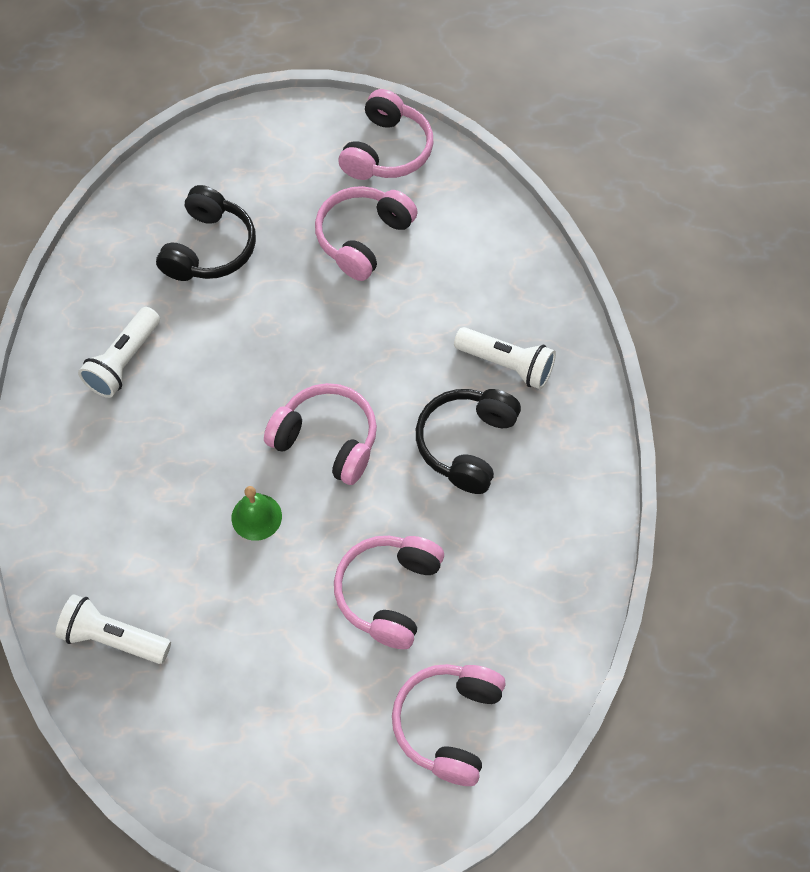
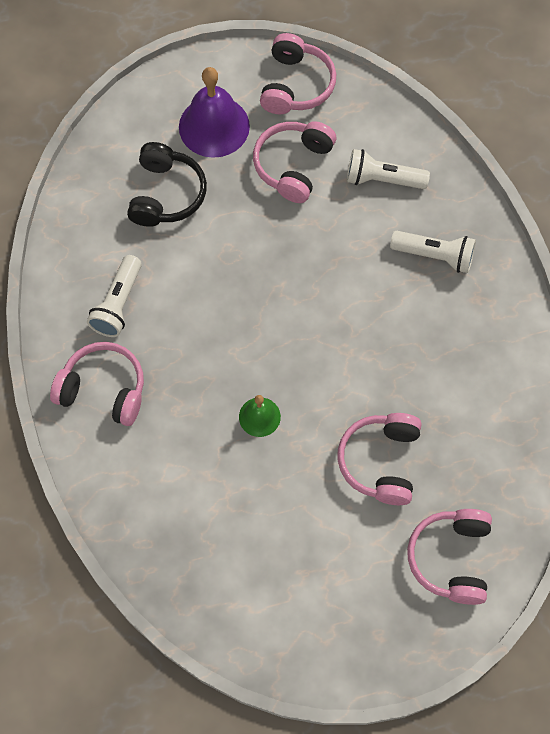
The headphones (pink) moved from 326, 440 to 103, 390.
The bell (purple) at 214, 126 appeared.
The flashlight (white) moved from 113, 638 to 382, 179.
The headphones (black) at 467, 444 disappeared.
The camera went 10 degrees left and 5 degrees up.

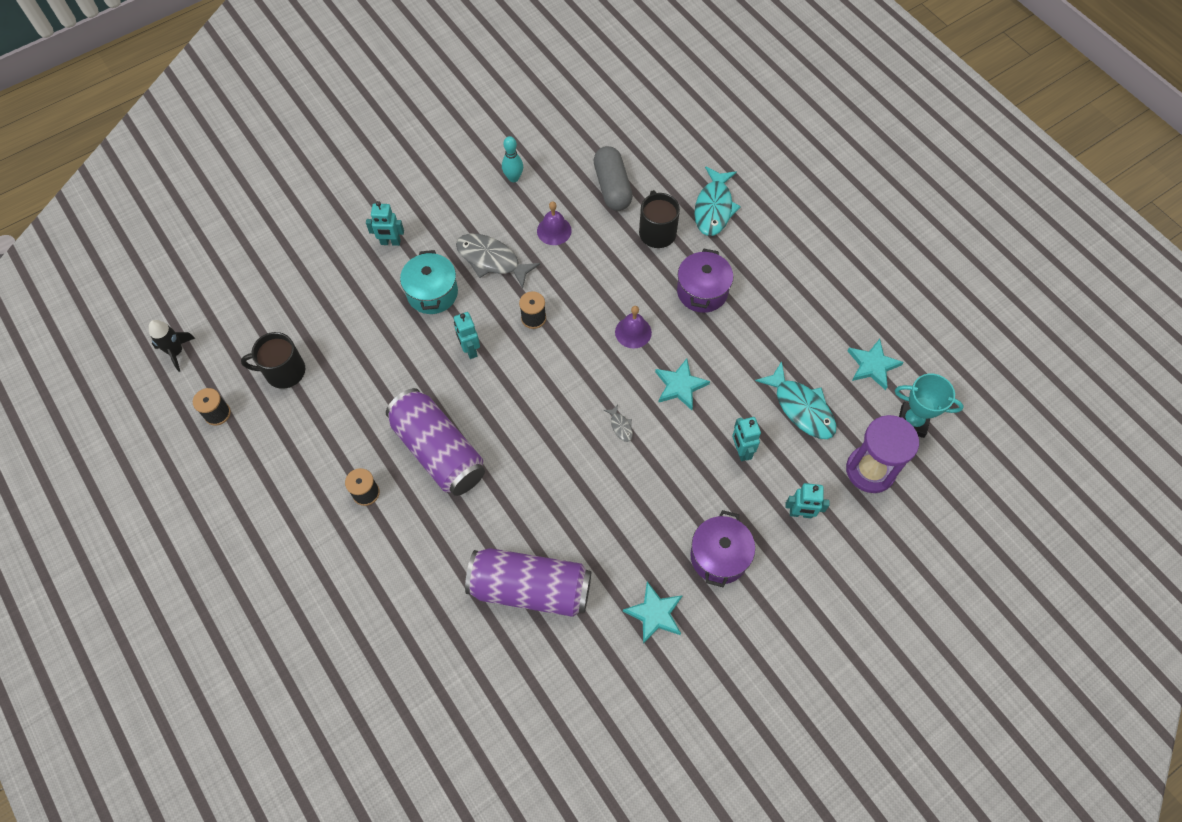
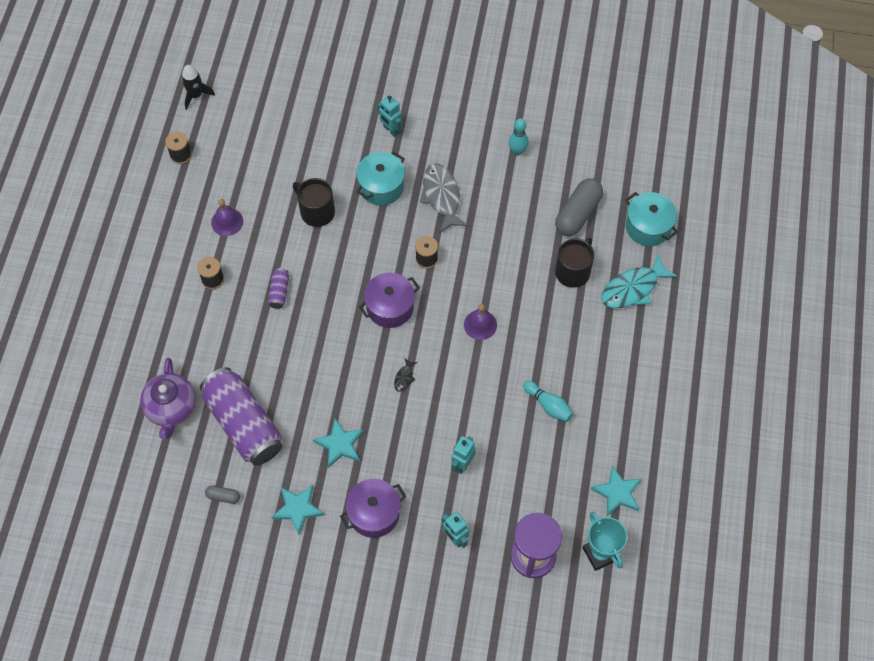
The teapot (purple) at 171, 408 appeared.
The capsule (grey) at 223, 496 appeared.
The bell (purple) moved from 554, 230 to 227, 222.
The can (purple) at 438, 451 changed to 0.41 times the size.
The mug (black) moved from 284, 371 to 316, 212.
The star (turquoise) moved from 680, 386 to 340, 444.
The pot (purple) moved from 702, 291 to 390, 307.
The fish (grey) at 620, 426 became the fish (black) at 404, 377.
The bowling pin (turquoise) at 548, 405 appeared.
The pot (turquoise) at 648, 227 appeared.
The robot (turquoise) at 470, 350 disappeared.
The fish (turquoise) at 801, 408 disappeared.
The camera went 45 degrees right and 0 degrees up.

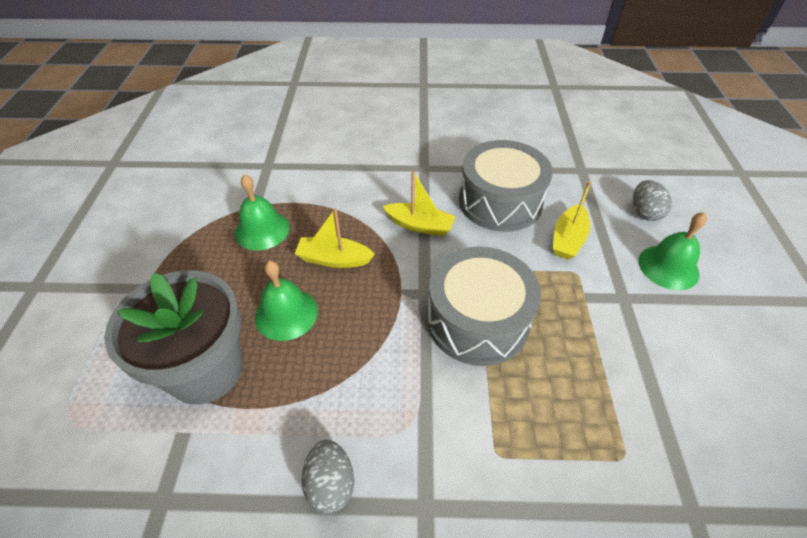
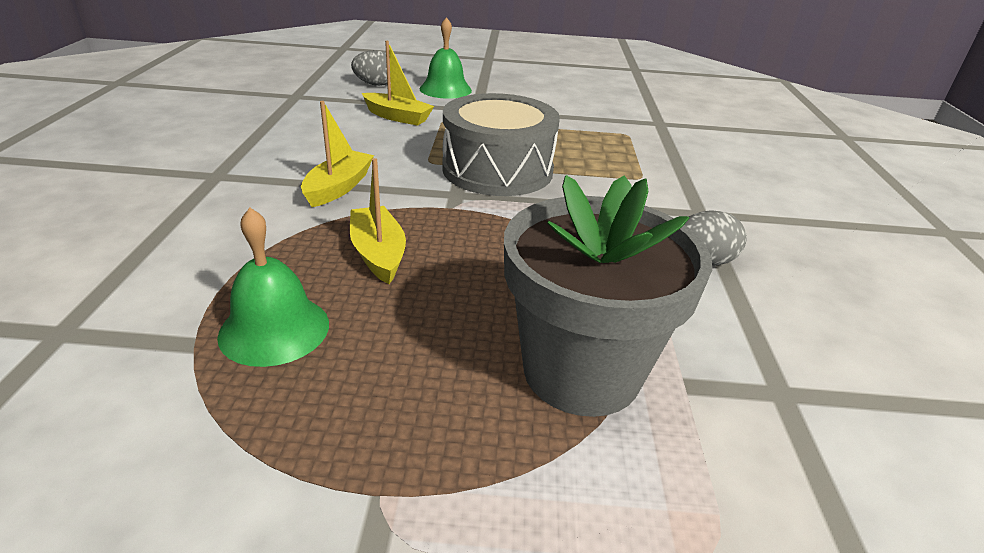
The boat (yellow) at 334, 259 turned 150 degrees clockwise.
The bell (green) at 286, 314 disappeared.
The drum (grey) at 500, 201 disappeared.
The camera went 90 degrees left and 15 degrees down.

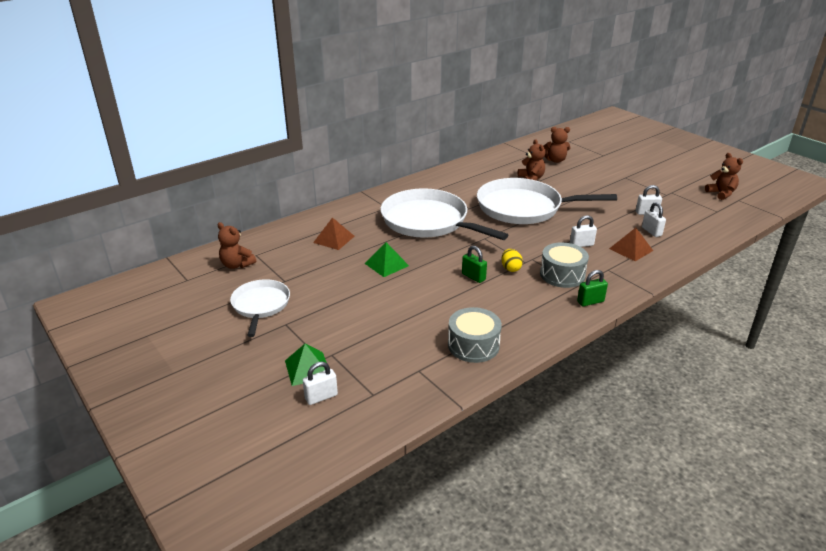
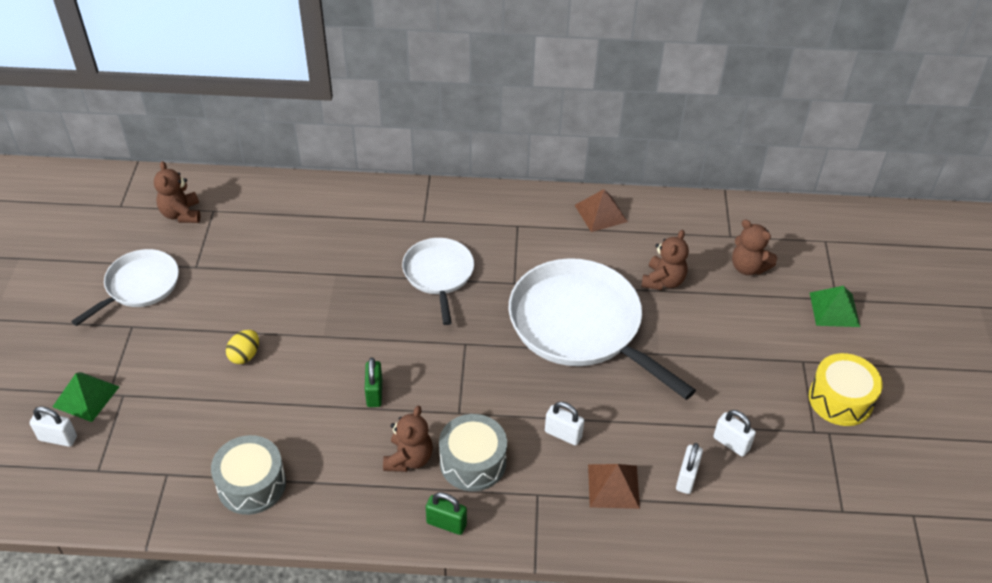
The egg (yellow) moved from 510, 268 to 245, 355.
The teddy bear (brown) moved from 721, 193 to 409, 458.
The pan (white) at 428, 221 changed to 0.56 times the size.
The pyramid (brown) moved from 334, 239 to 600, 213.
The drum (yellow) at 840, 399 appeared.
The pyramid (green) moved from 386, 264 to 834, 309.
The camera went 40 degrees right and 15 degrees up.

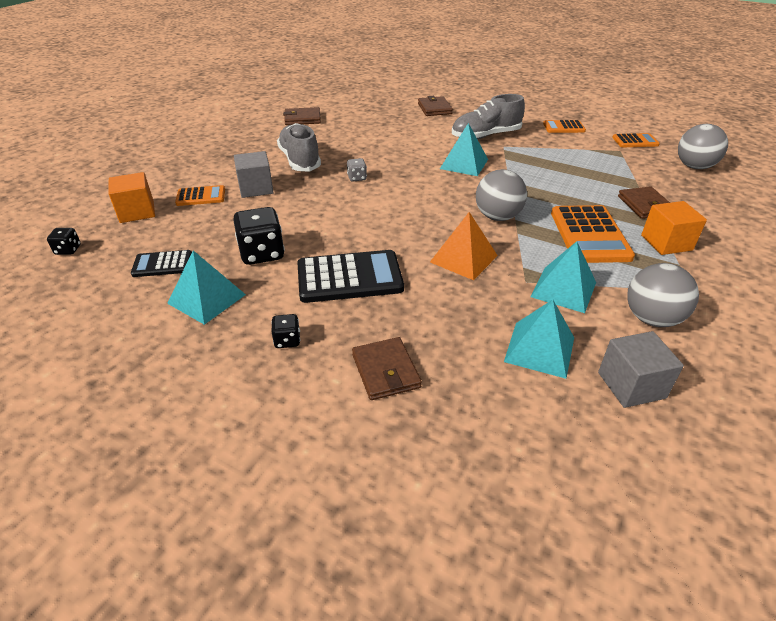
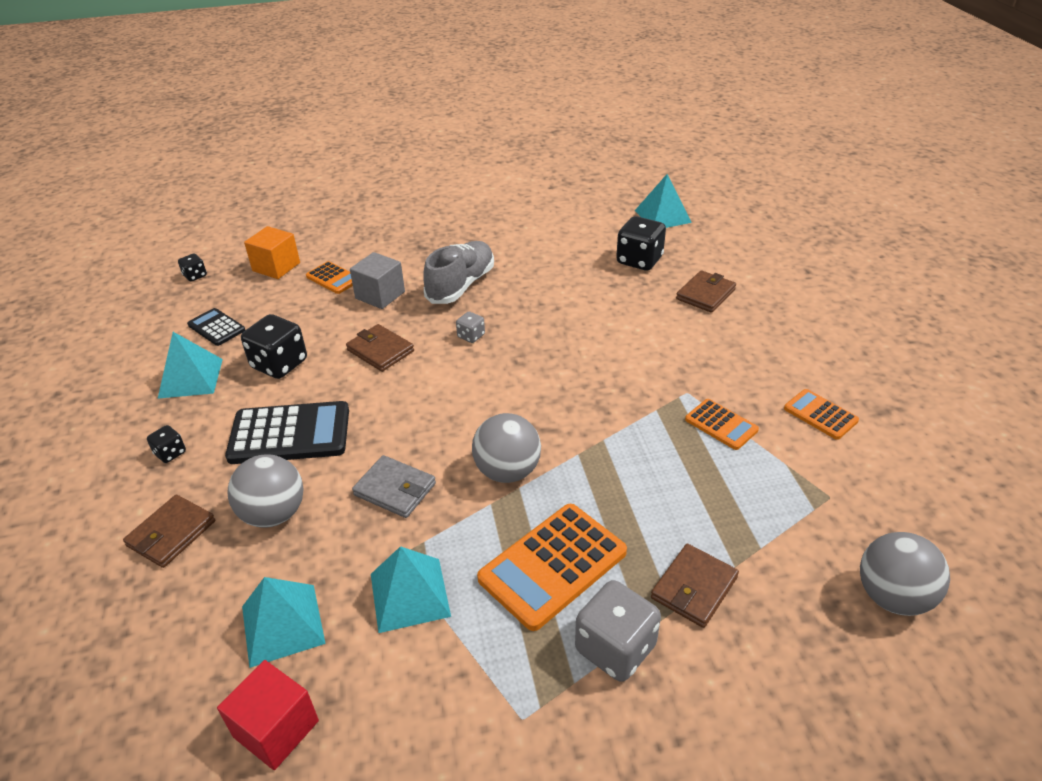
The cube (grey) at 631, 385 became the cube (red) at 276, 729.
The calculator (black) at 349, 277 turned 45 degrees counterclockwise.
The ball (grey) moved from 651, 319 to 274, 514.
The wallet (brown) moved from 302, 119 to 380, 351.
The pyramid (orange) at 463, 258 was replaced by the wallet (grey) at 395, 489.
The cube (orange) at 666, 243 was replaced by the dice (grey) at 615, 648.
The dice (black) at 639, 260 appeared.
The pyramid (turquoise) moved from 464, 164 to 662, 216.
The calculator (orange) moved from 635, 141 to 721, 425.
The shoe (grey) at 485, 136 disappeared.
The camera went 50 degrees right and 0 degrees up.

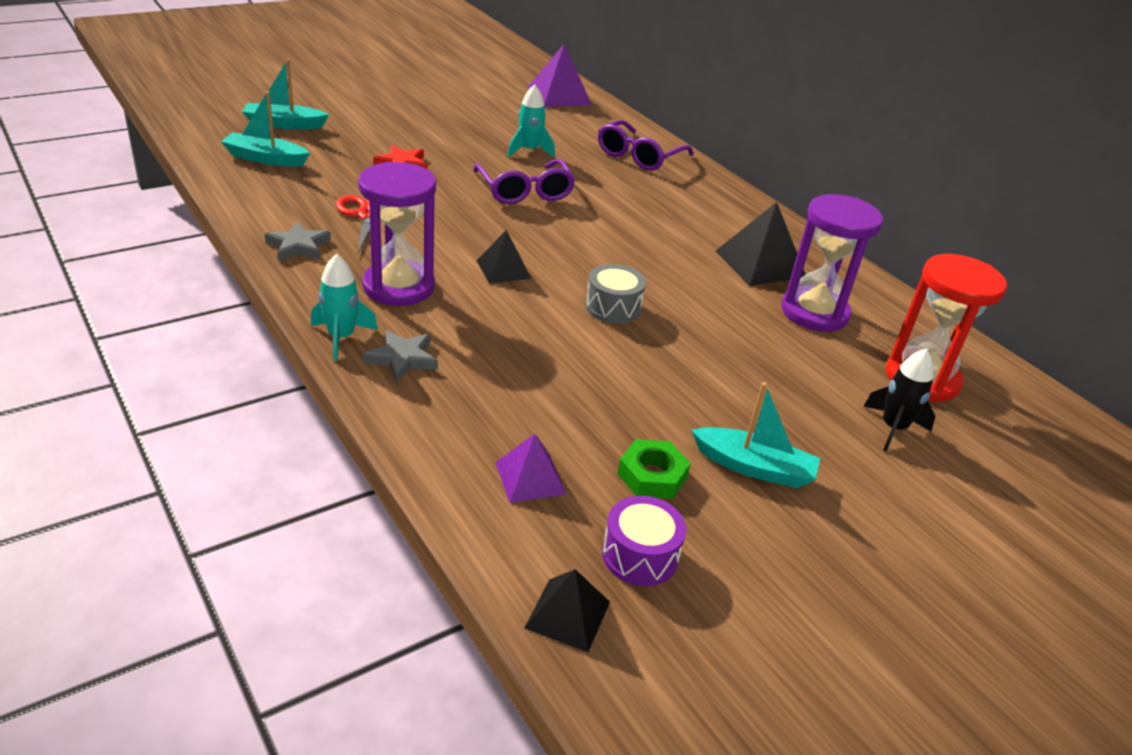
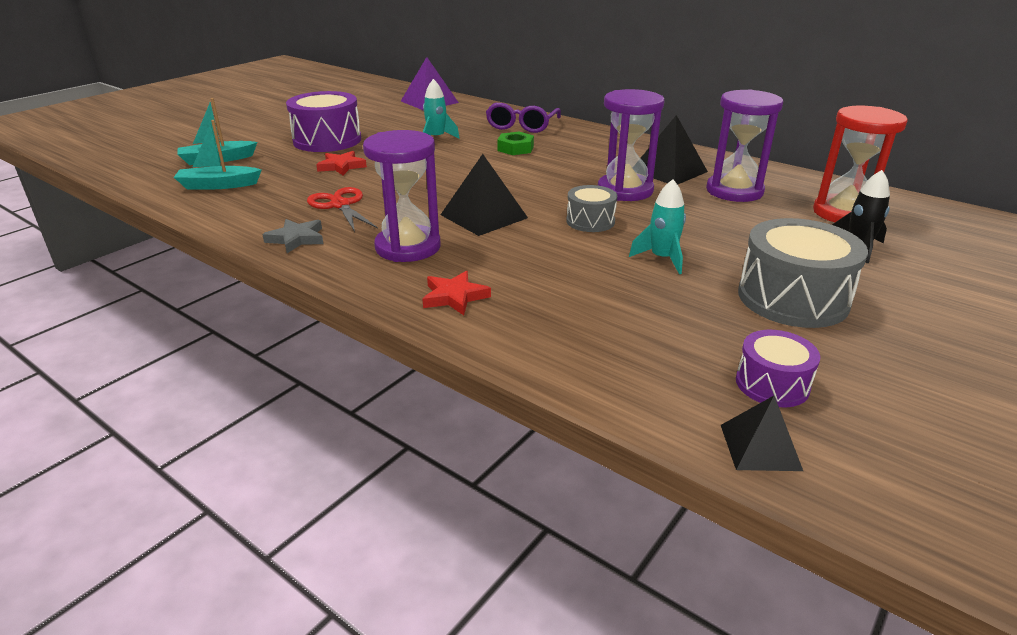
The drum (purple) at 327, 140 appeared.
The star (grey) at 402, 359 became the star (red) at 454, 297.
The pyramid (black) at 503, 269 changed to 1.62 times the size.
The nut (green) moved from 652, 476 to 515, 148.
The hourglass (purple) at 625, 190 appeared.
The rocket (turquoise) moved from 341, 337 to 662, 258.
The boat (turquoise) at 754, 467 was replaced by the drum (grey) at 792, 298.
The glasses (purple) at 525, 191 disappeared.
The pyramid (purple) at 530, 478 disappeared.
The camera went 15 degrees left and 5 degrees down.

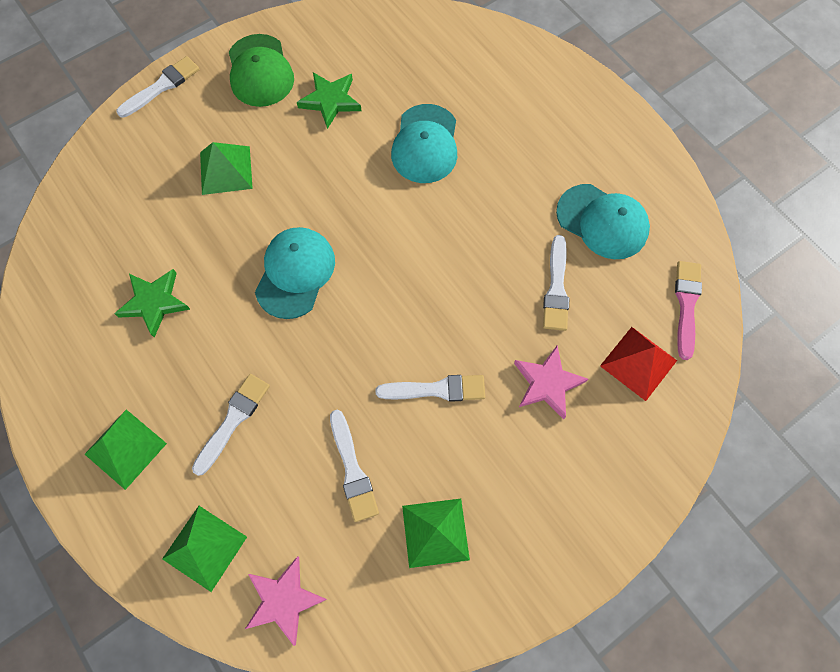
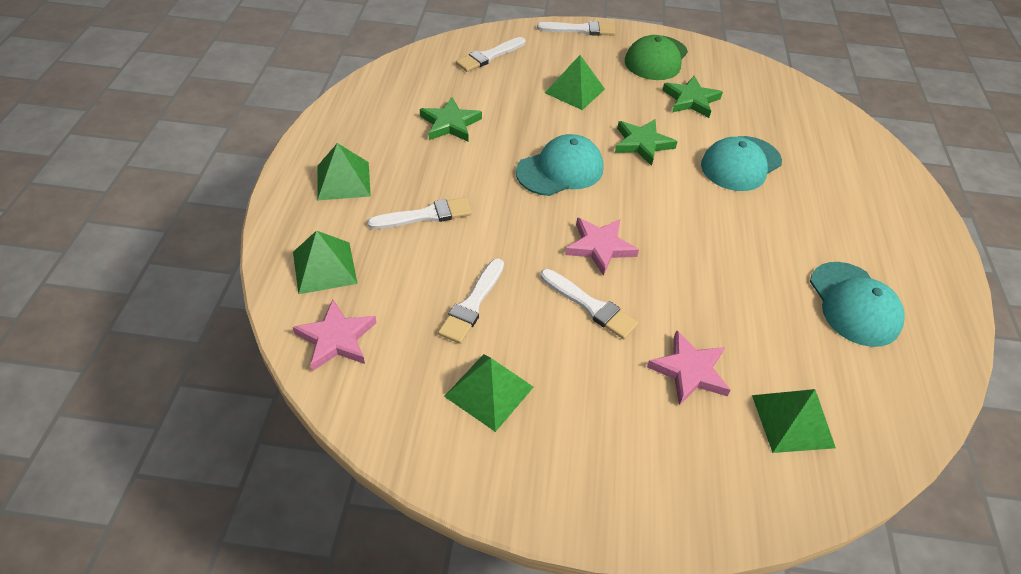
The brush (white) moved from 556, 288 to 489, 56.
The star (pink) at 600, 247 appeared.
The star (green) at 642, 144 appeared.
The pyramid (red) at 638, 363 became the pyramid (green) at 792, 421.
The brush (pink) at 686, 305 disappeared.
The camera went 40 degrees right and 20 degrees down.

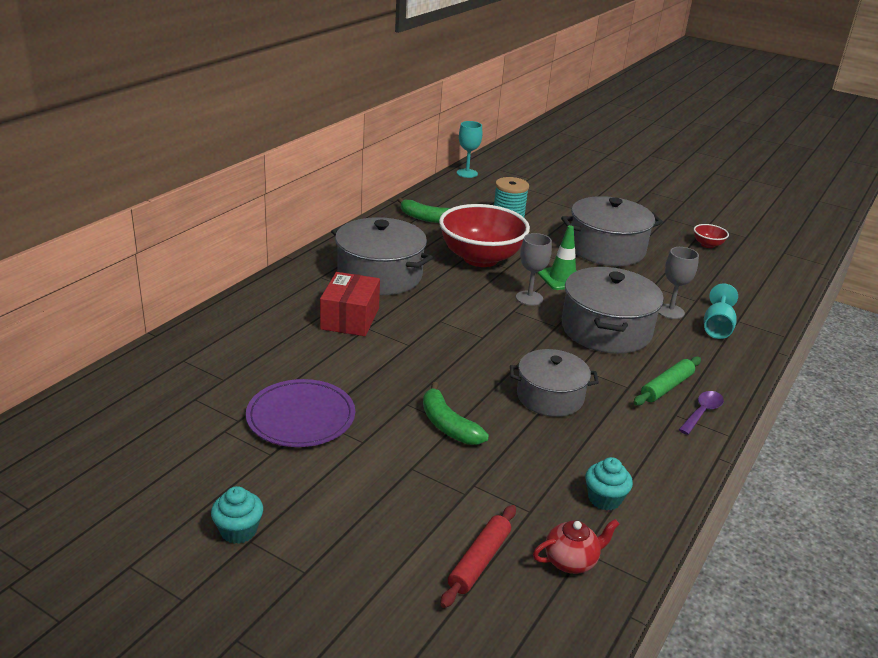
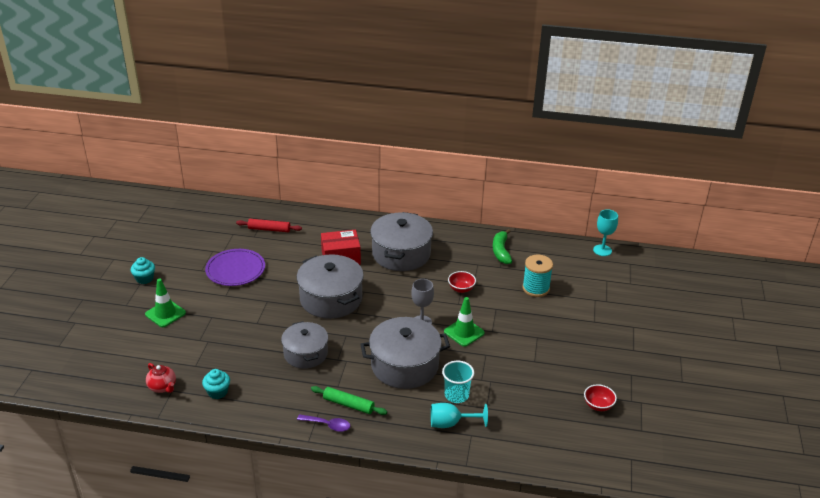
The traffic cone (green) at 165, 313 appeared.
The rolling pin (red) moved from 479, 561 to 269, 229.
The pot (grey) moved from 606, 249 to 331, 299.
The goblet (grey) at 670, 311 was replaced by the cup (turquoise) at 456, 395.
The bowl (red) at 480, 258 changed to 0.41 times the size.
The banana (green) at 448, 425 disappeared.
The camera went 70 degrees right and 5 degrees up.

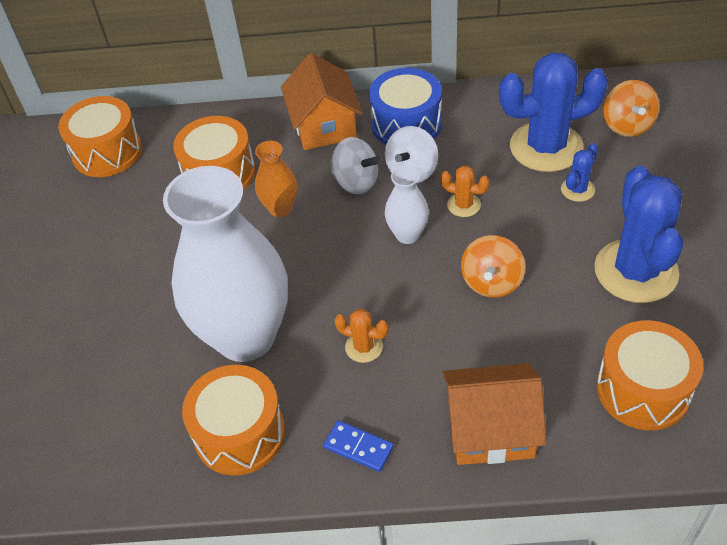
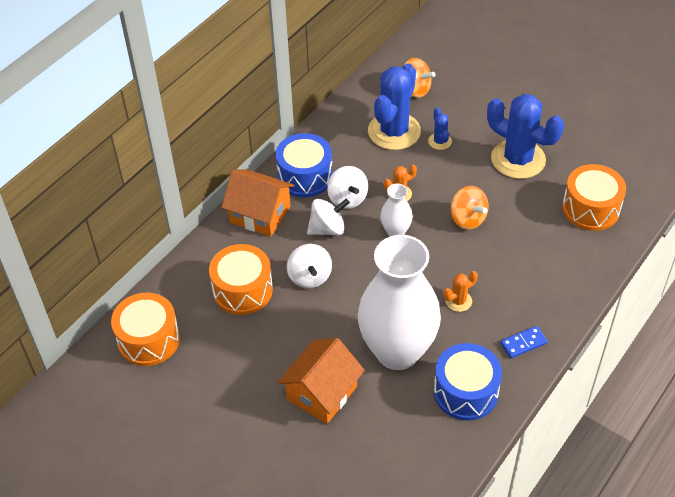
The house (orange) moved from 490, 429 to 322, 393.
The vase (orange) at 280, 208 was replaced by the spinning top (white) at 310, 277.
The drum (orange) at 239, 433 became the drum (blue) at 465, 392.
The camera went 55 degrees left and 0 degrees up.

